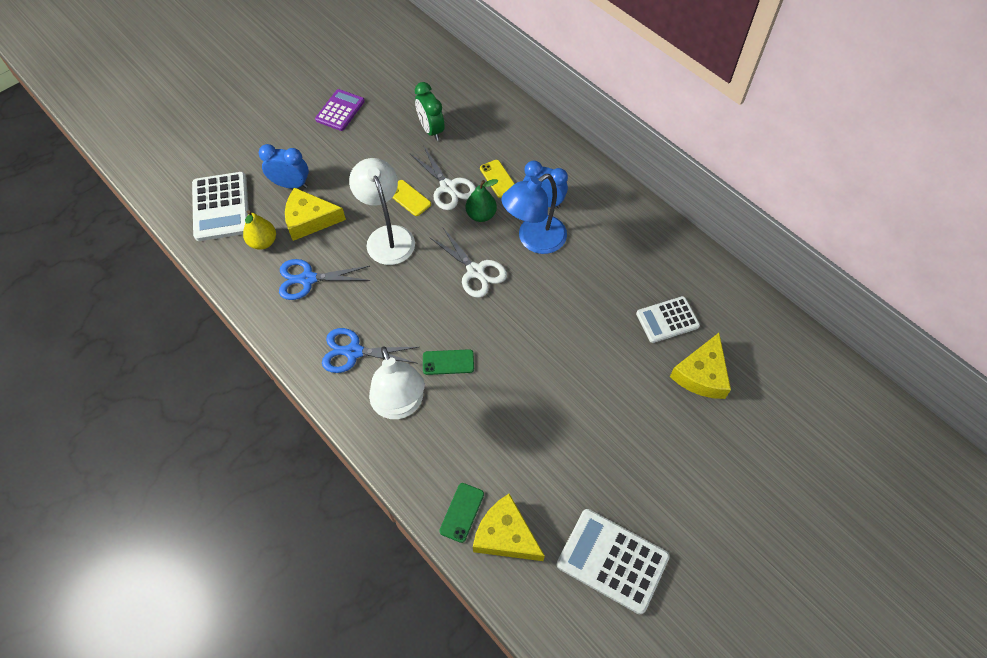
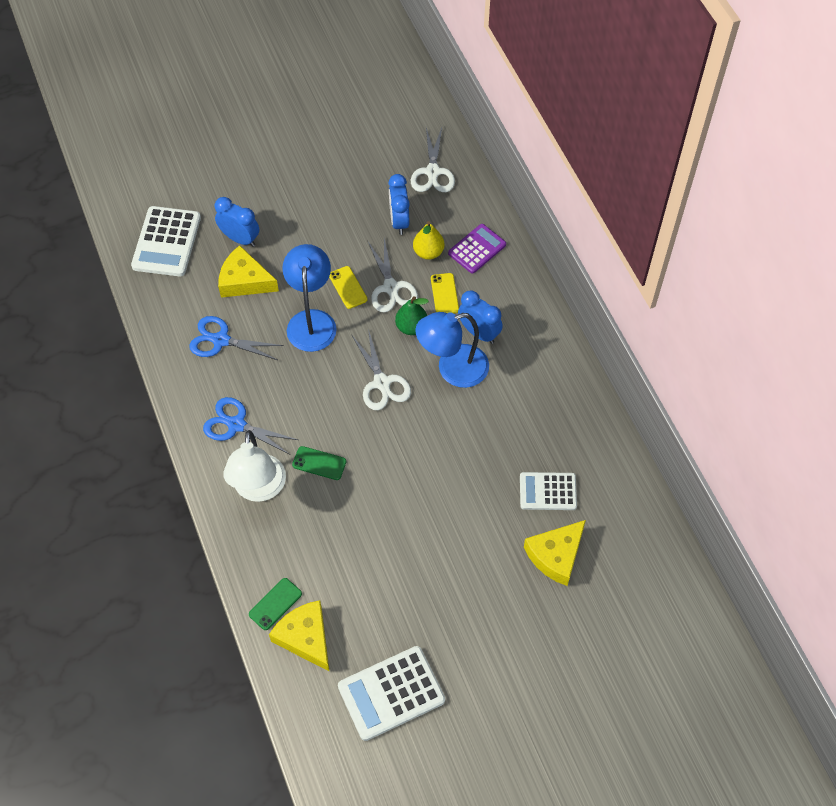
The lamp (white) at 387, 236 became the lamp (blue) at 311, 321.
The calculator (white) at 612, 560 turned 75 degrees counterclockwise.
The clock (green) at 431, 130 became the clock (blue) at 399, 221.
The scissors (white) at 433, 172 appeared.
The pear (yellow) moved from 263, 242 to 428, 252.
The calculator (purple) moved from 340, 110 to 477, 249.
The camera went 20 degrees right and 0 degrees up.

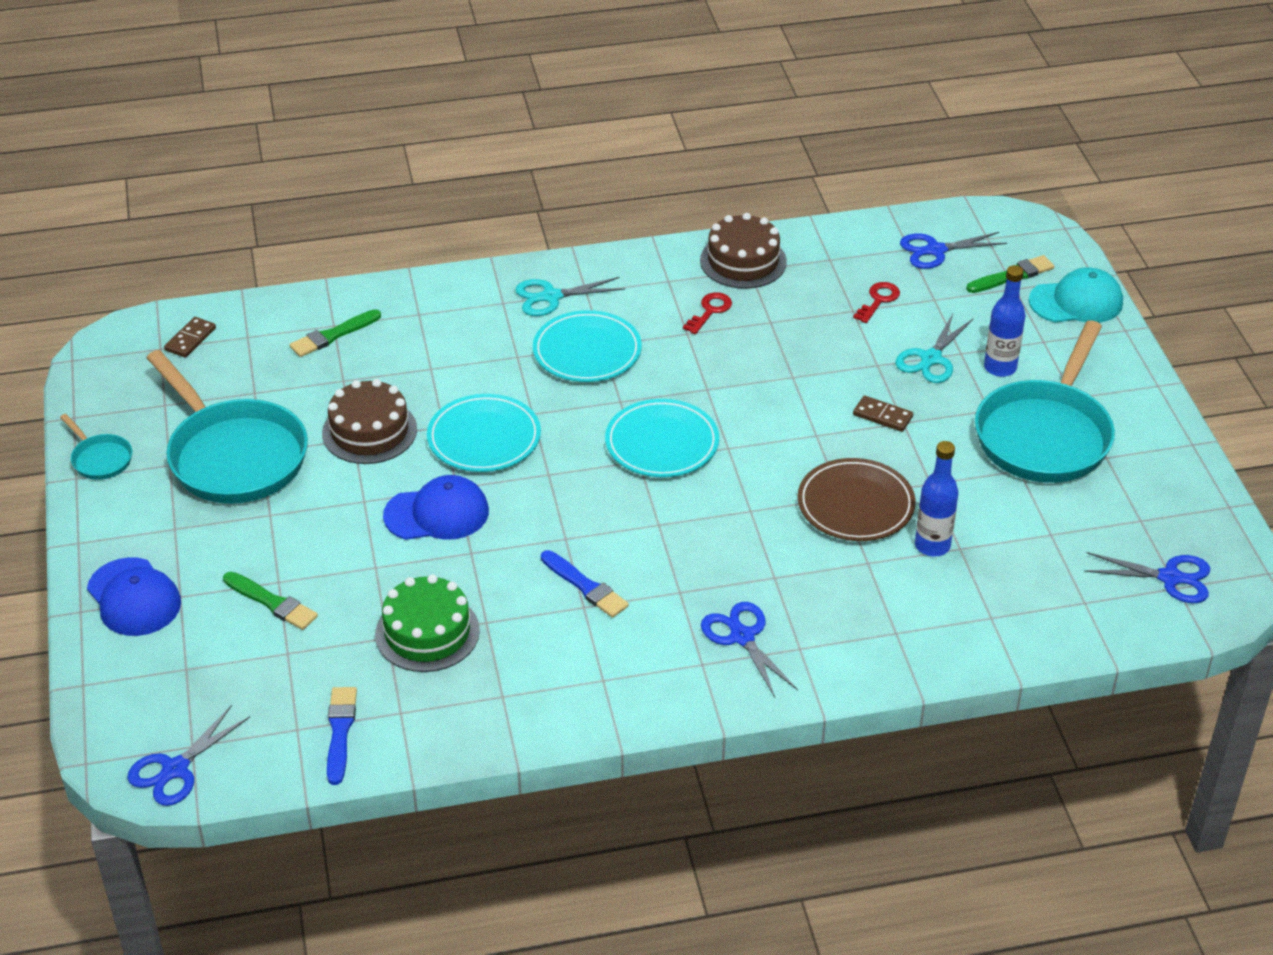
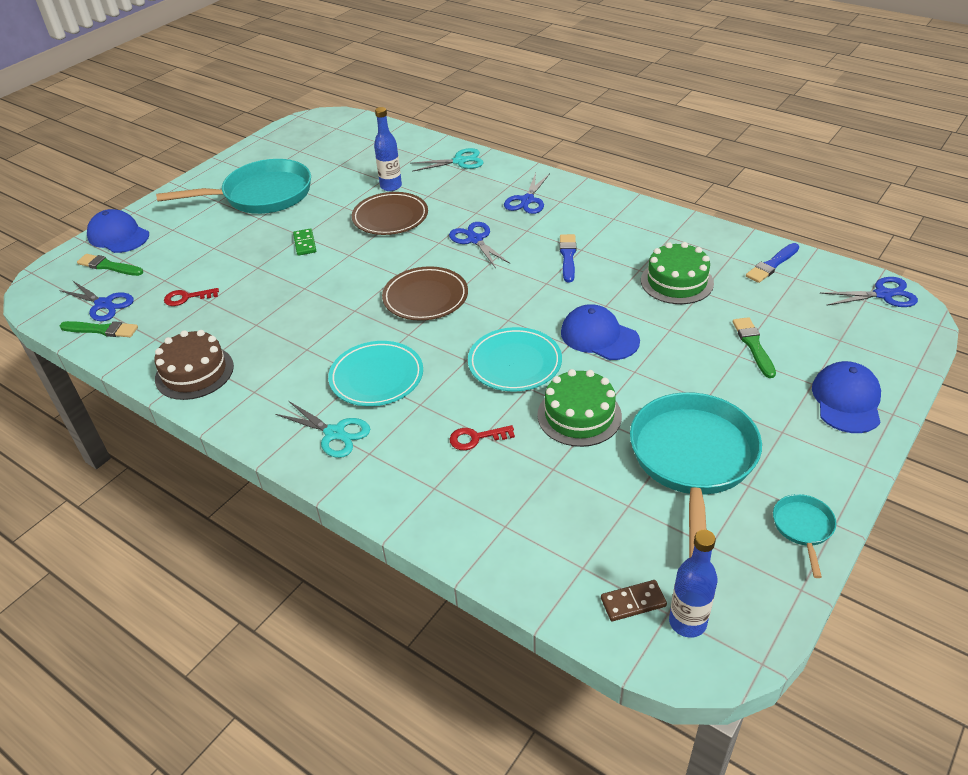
The brush (green) moved from 333, 335 to 101, 330.
The cap (turquoise) at 1076, 302 became the cap (blue) at 118, 236.
The domino (brown) at 882, 416 became the domino (green) at 305, 244.
The plate (turquoise) at 662, 443 became the plate (brown) at 425, 297.
The scissors (turquoise) moved from 931, 359 to 460, 161.
The scissors (blue) moved from 1170, 578 to 475, 239.
The key (red) moved from 710, 311 to 476, 438.
The cake (brown) at 369, 431 became the cake (green) at 579, 415.
The bottle (blue) moved from 1000, 368 to 687, 622.
The camera went 130 degrees left and 0 degrees up.

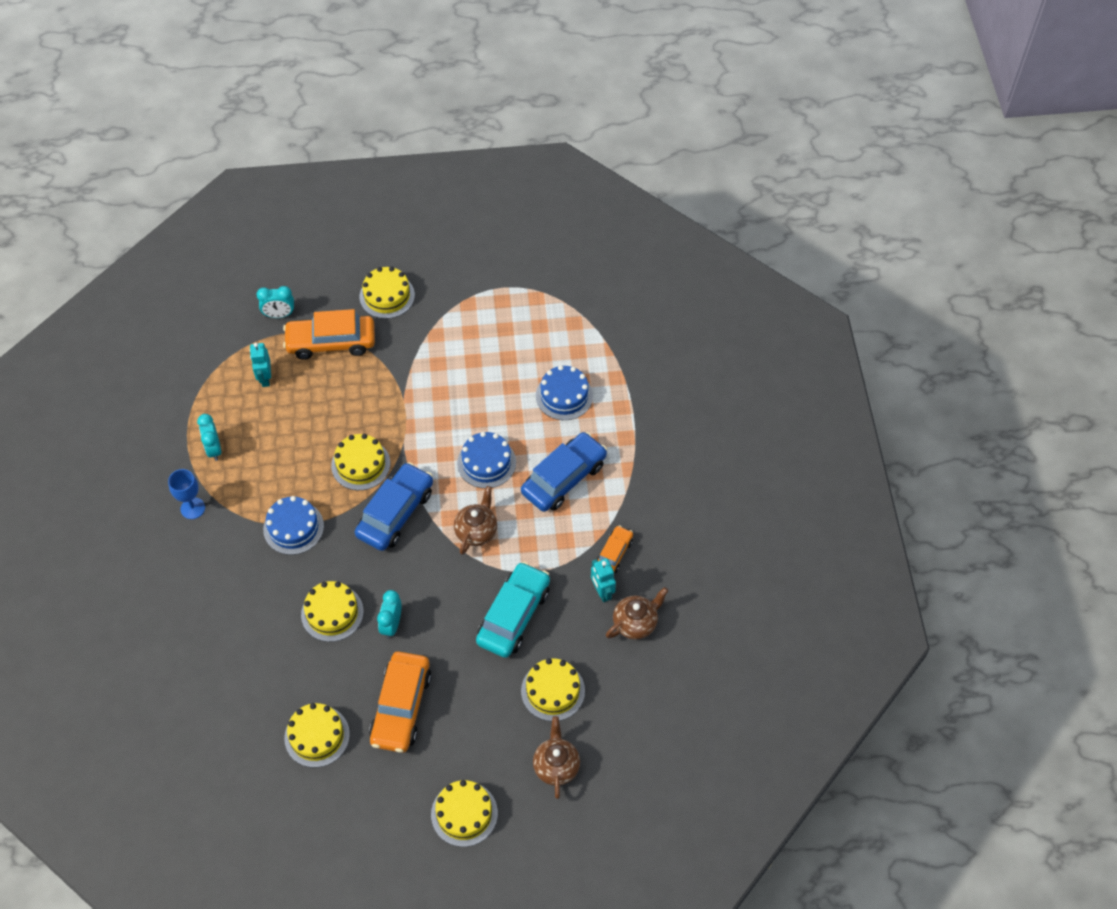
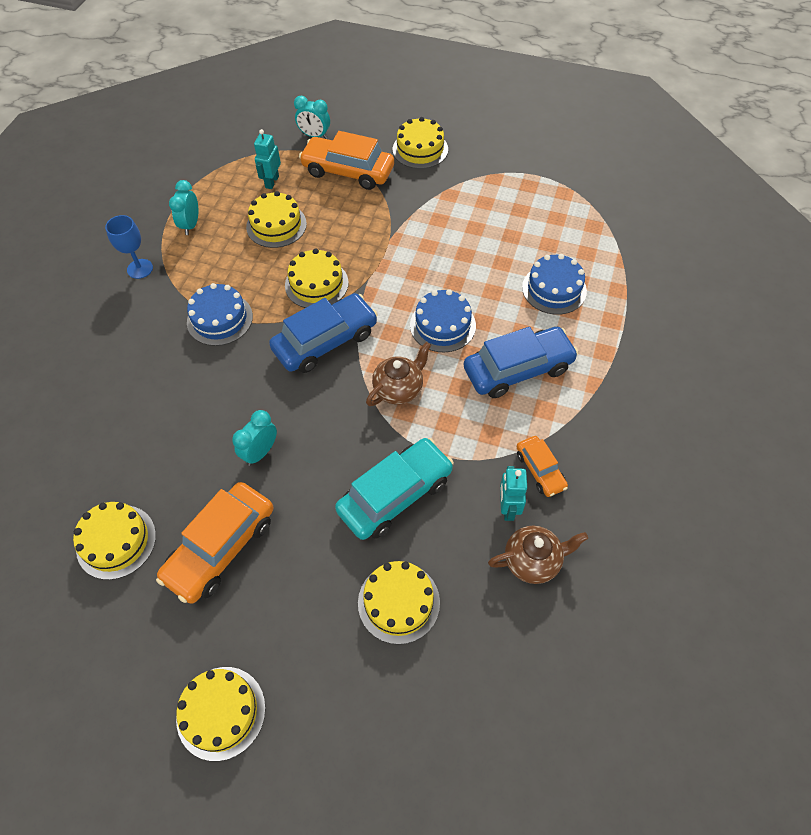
The cake (yellow) moved from 332, 613 to 276, 225.
The car (orange) at 614, 554 turned 105 degrees clockwise.
The teapot (brown) at 556, 766 disappeared.
The camera went 25 degrees right and 0 degrees up.

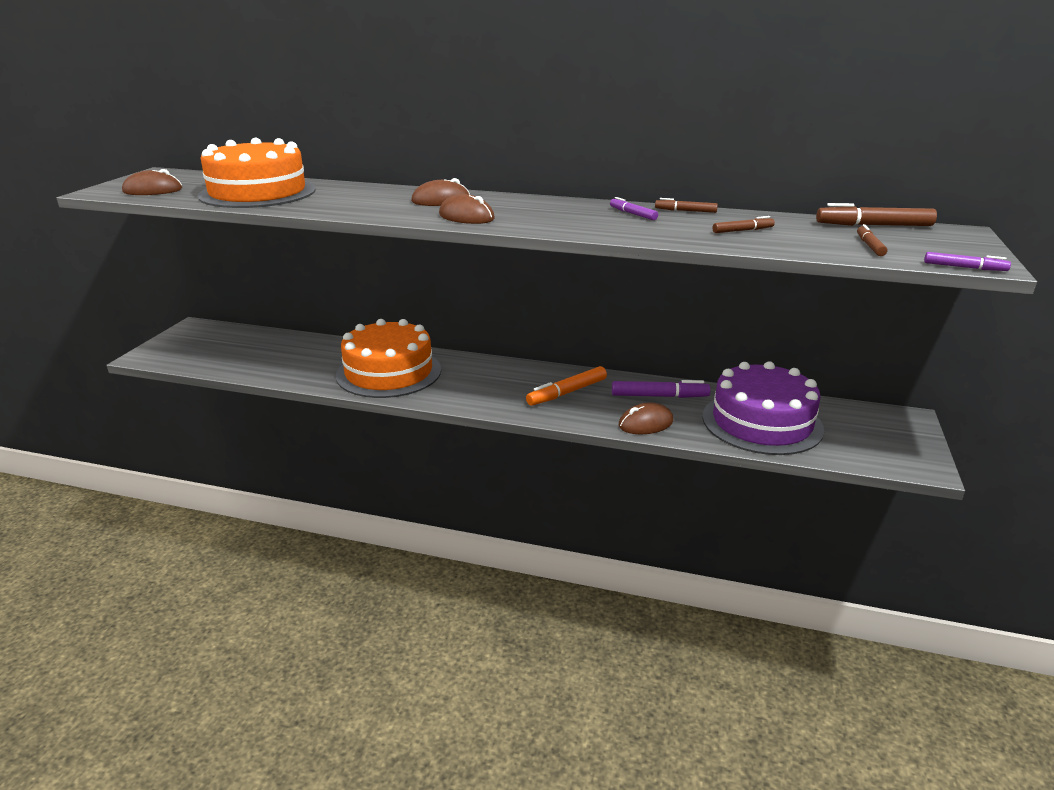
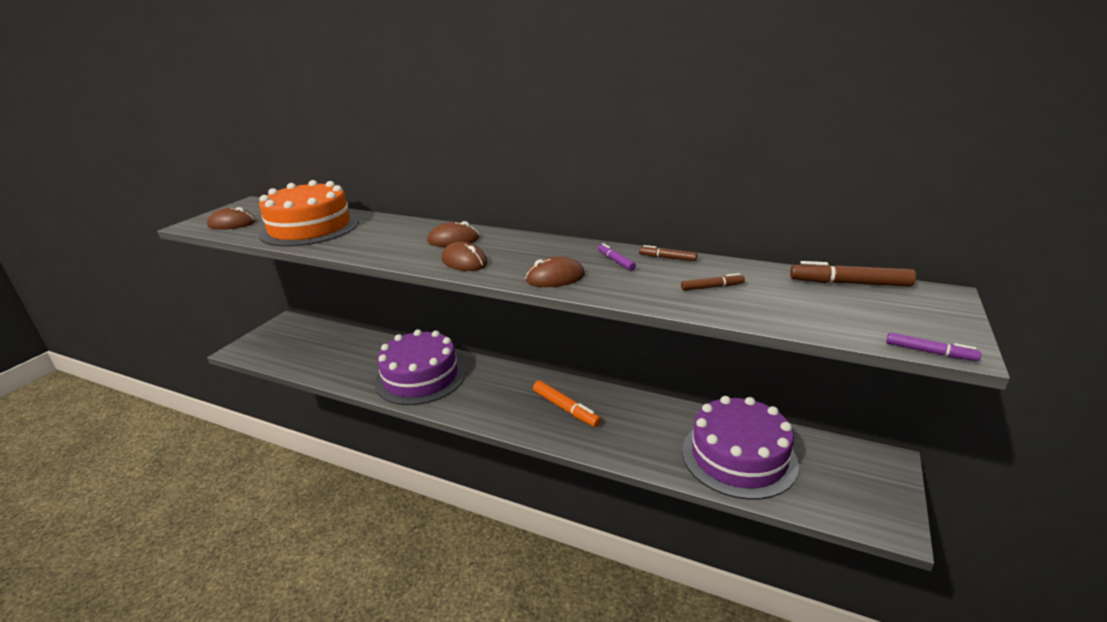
The cake (orange) at 389, 372 became the cake (purple) at 420, 377.
The mouse (brown) moved from 645, 423 to 555, 278.
The marker (orange) at 567, 392 turned 105 degrees counterclockwise.
The marker (purple) at 659, 396 disappeared.
The marker (brown) at 870, 246 disappeared.
The camera went 10 degrees right and 0 degrees up.

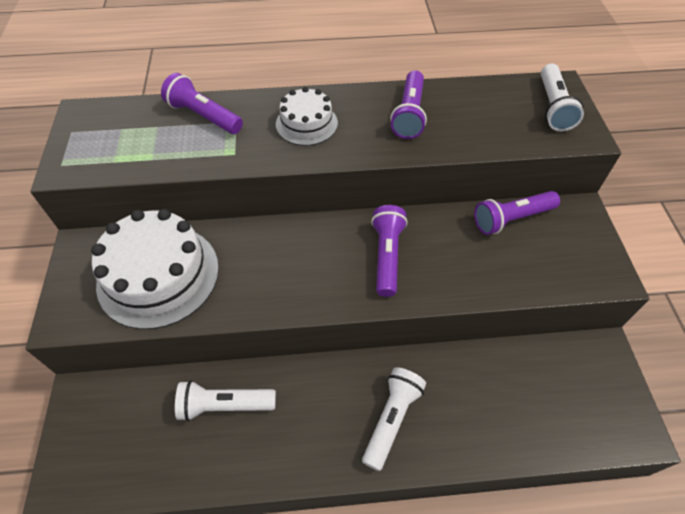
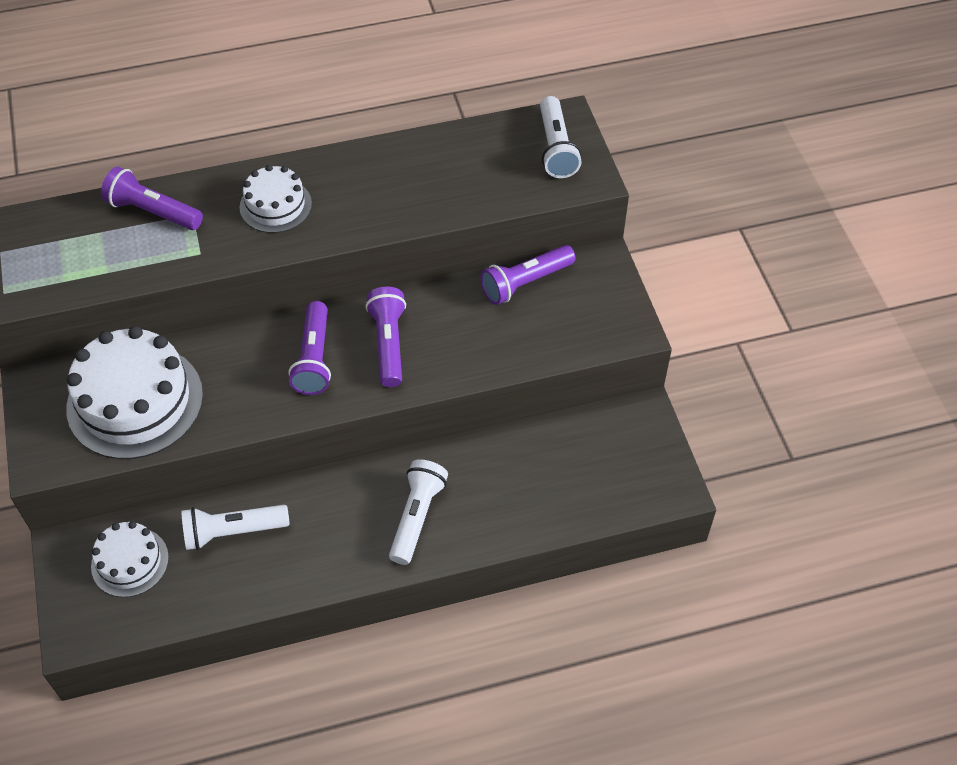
The cake (white) at 130, 562 appeared.
The flashlight (purple) moved from 409, 114 to 314, 358.
The camera went 10 degrees left and 0 degrees up.

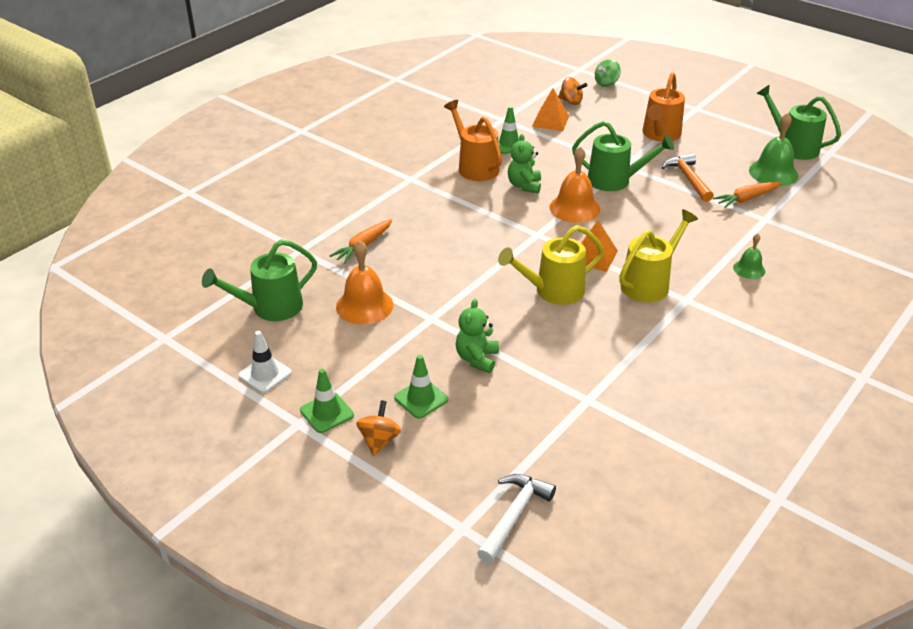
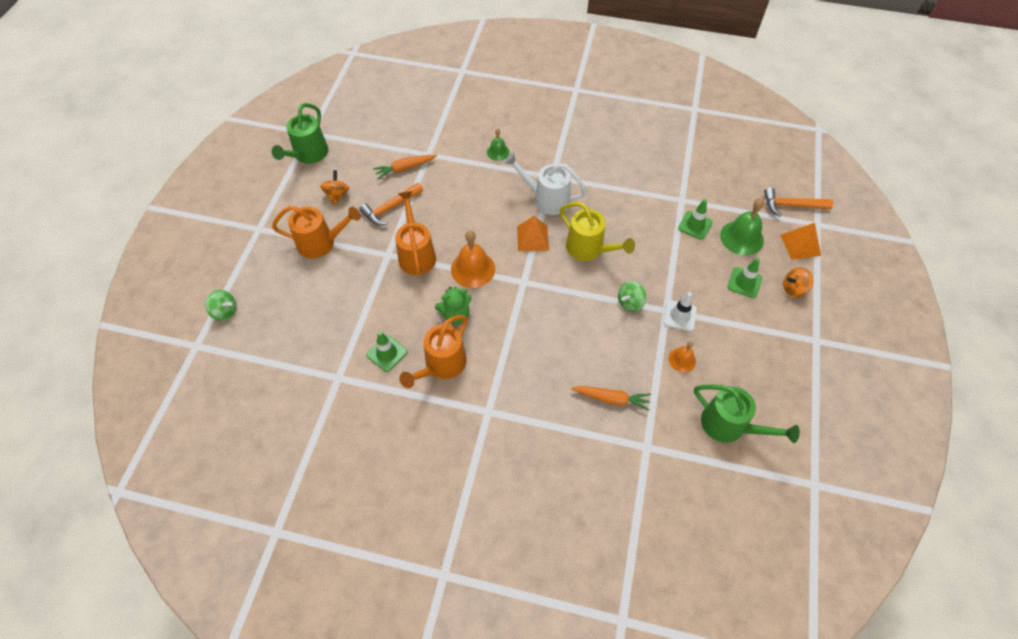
The spinning top (orange) moved from 571, 101 to 337, 195.
The carrot (orange) at 746, 199 turned 120 degrees clockwise.
The watering can (green) at 615, 180 became the watering can (orange) at 416, 254.
The watering can (yellow) at 649, 283 became the watering can (white) at 546, 199.
The spinning top (green) at 630, 303 appeared.
The traffic cone (white) moved from 265, 374 to 679, 316.
The bell (orange) at 364, 305 changed to 0.57 times the size.
The traffic cone (green) moved from 327, 413 to 695, 225.
The bell (green) moved from 773, 173 to 742, 237.
The hammer (white) at 514, 515 became the hammer (orange) at 791, 205.
The pyramid (orange) moved from 550, 121 to 800, 245.
The teddy bear (green) at 477, 359 disappeared.
The camera went 115 degrees left and 20 degrees up.

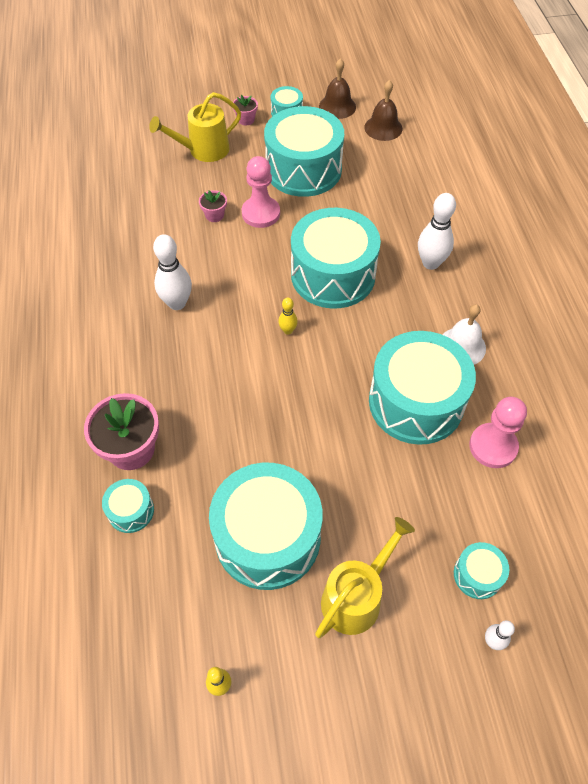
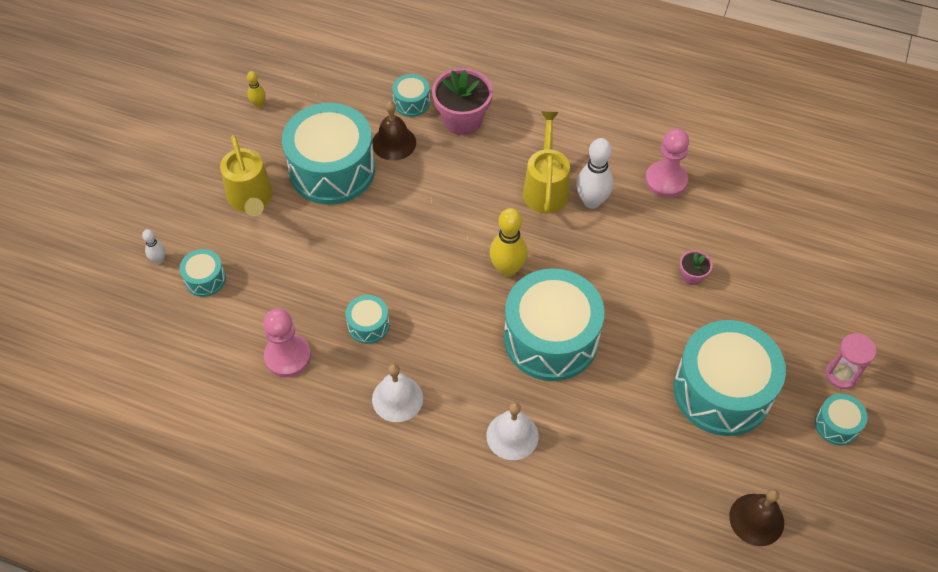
The drum (turquoise) at 416, 402 changed to 0.44 times the size.
The bell (brown) moved from 337, 106 to 394, 143.
The bowling pin (white) at 430, 263 was replaced by the bell (white) at 512, 435.
The bowling pin (yellow) at 288, 330 changed to 1.92 times the size.
The watering can (yellow) moved from 203, 150 to 545, 188.
The pawn (pink) moved from 261, 213 to 666, 180.
The flower pot (pink) at 246, 120 was replaced by the hourglass (pink) at 841, 374.
The camera went 120 degrees right and 0 degrees up.

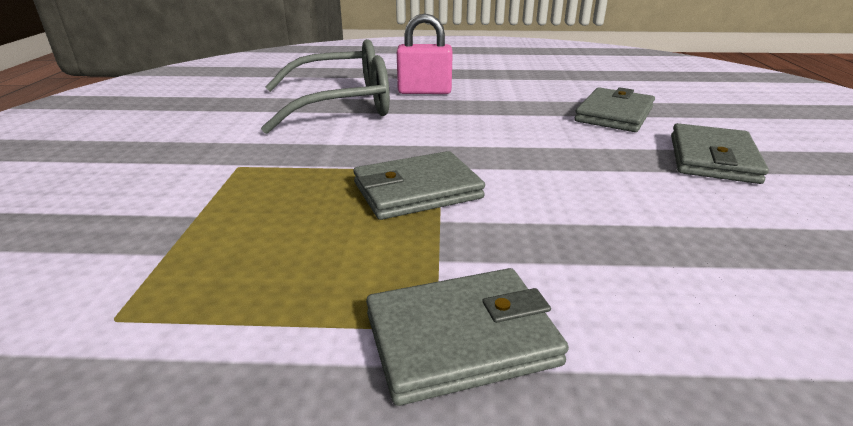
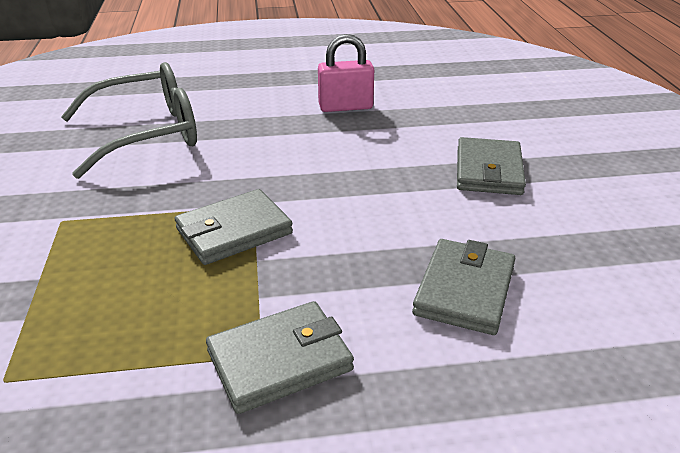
The padlock (pink) moved from 424, 92 to 345, 107.
The wallet (grey) moved from 614, 114 to 464, 290.
The camera went 10 degrees left and 5 degrees up.

